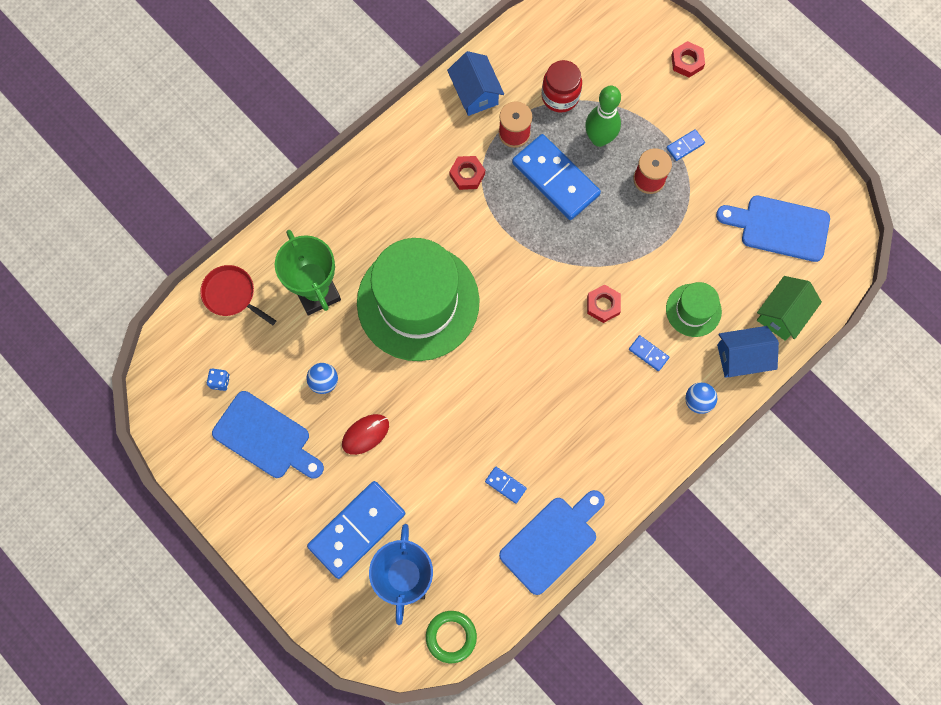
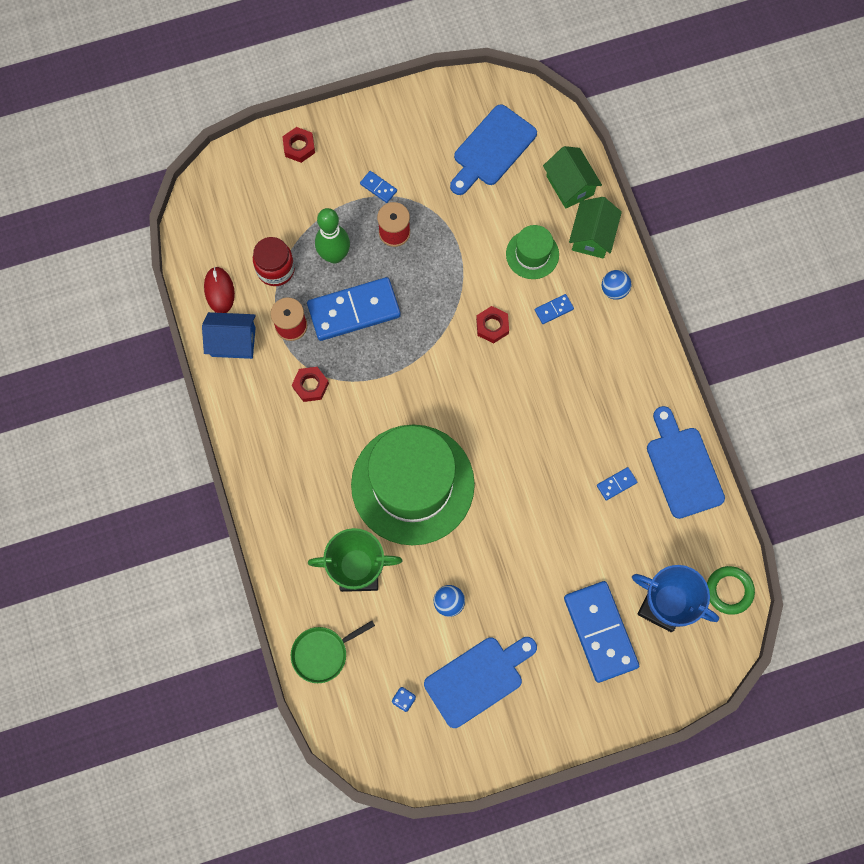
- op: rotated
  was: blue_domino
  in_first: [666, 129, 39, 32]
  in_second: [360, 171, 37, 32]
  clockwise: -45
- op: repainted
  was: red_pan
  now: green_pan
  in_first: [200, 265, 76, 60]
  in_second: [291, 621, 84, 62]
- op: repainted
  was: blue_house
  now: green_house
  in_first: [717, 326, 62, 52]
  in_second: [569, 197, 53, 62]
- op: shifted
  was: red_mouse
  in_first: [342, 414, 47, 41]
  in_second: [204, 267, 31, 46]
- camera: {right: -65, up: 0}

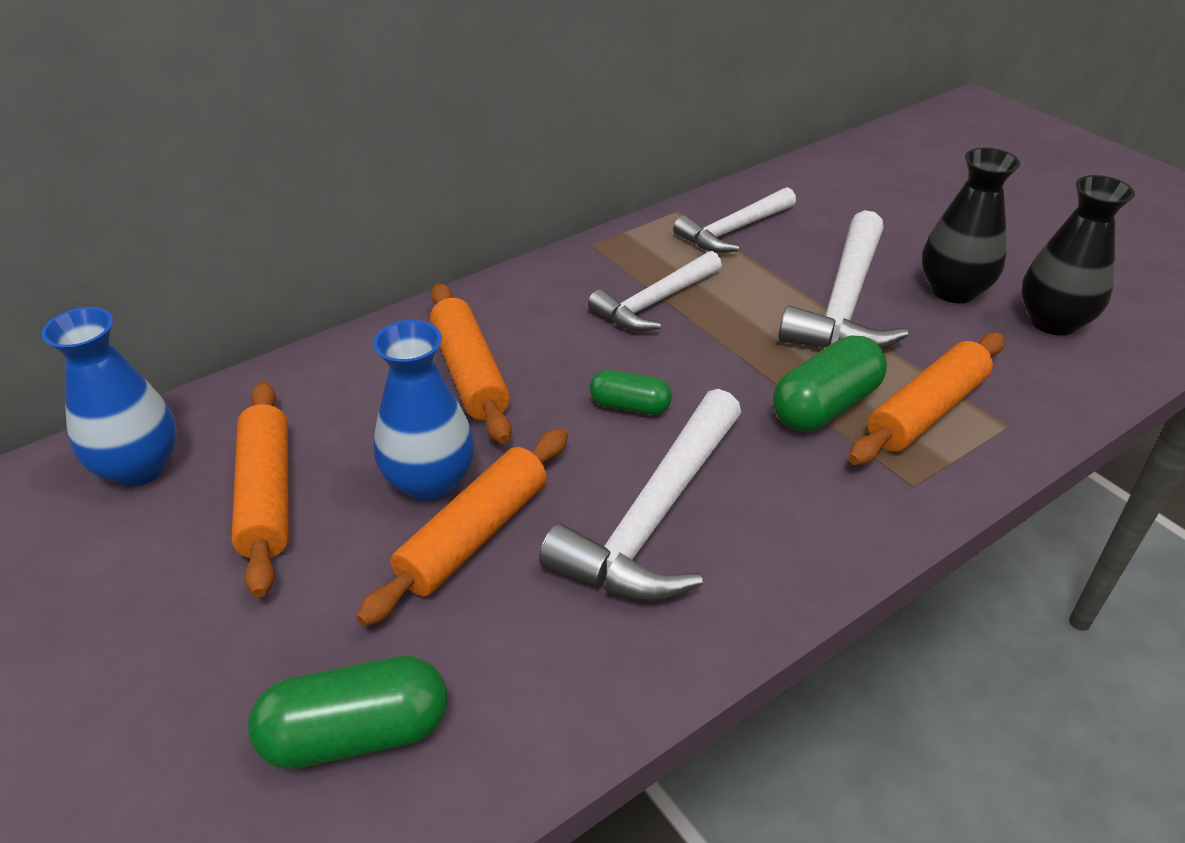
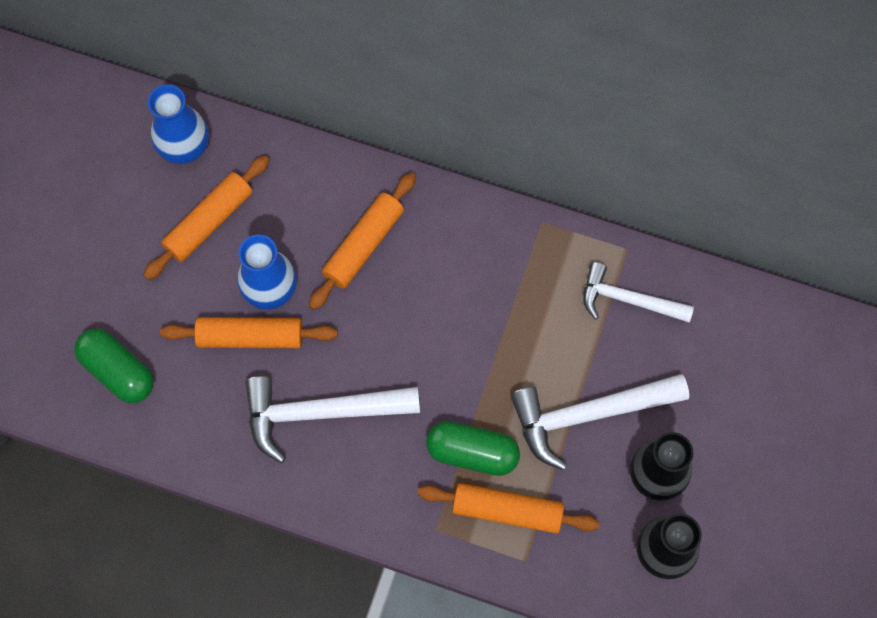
- op: gone
  was: white_hammer
  in_first: [588, 251, 134, 80]
- op: gone
  was: green_capsule
  in_first: [590, 370, 82, 45]
- camera: {right: 55, up: 30}

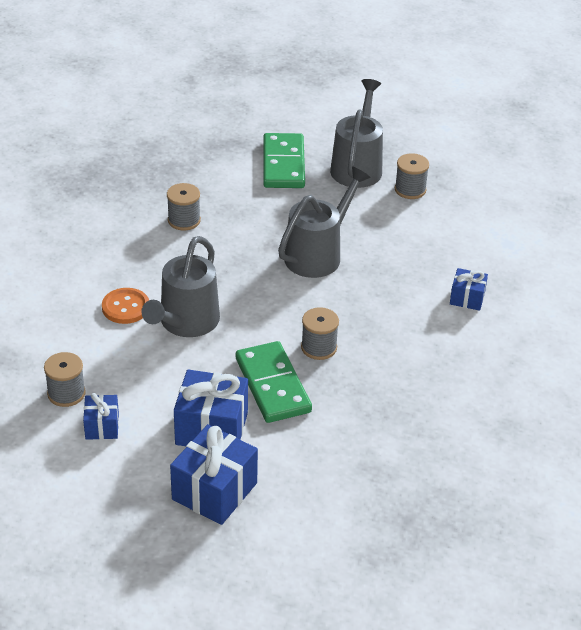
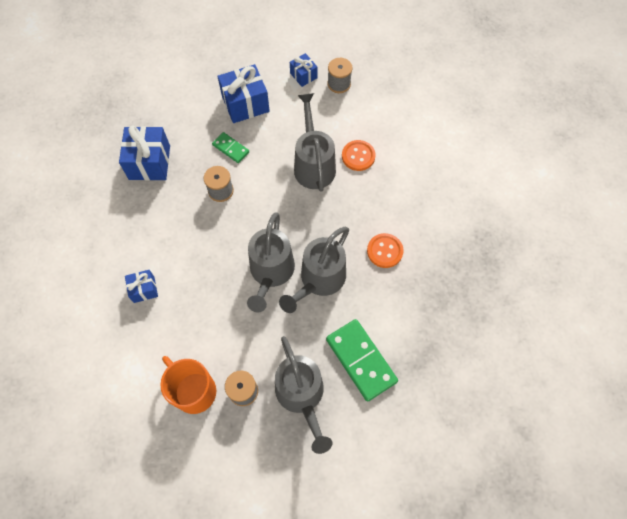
- op: swapped
  was: grey_spool
  now: orange_button
  in_first: [167, 183, 34, 48]
  in_second: [367, 233, 37, 35]
- op: scaled
  was: green_domino
  in_first: [236, 341, 76, 82]
  in_second: [212, 132, 37, 31]
  ratio: 0.54
- op: shifted
  was: blue_gift
  in_first: [170, 424, 88, 101]
  in_second: [119, 126, 51, 55]
- op: new
  now: grey_watering_can
  in_second: [279, 227, 70, 86]
- op: new
  now: orange_mug
  in_second: [161, 356, 55, 58]
- camera: {right: 150, up: 25}

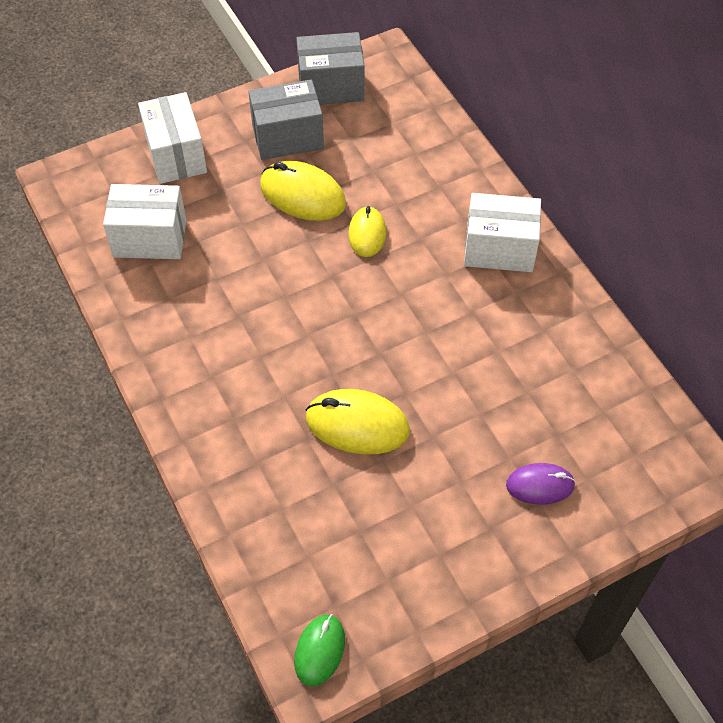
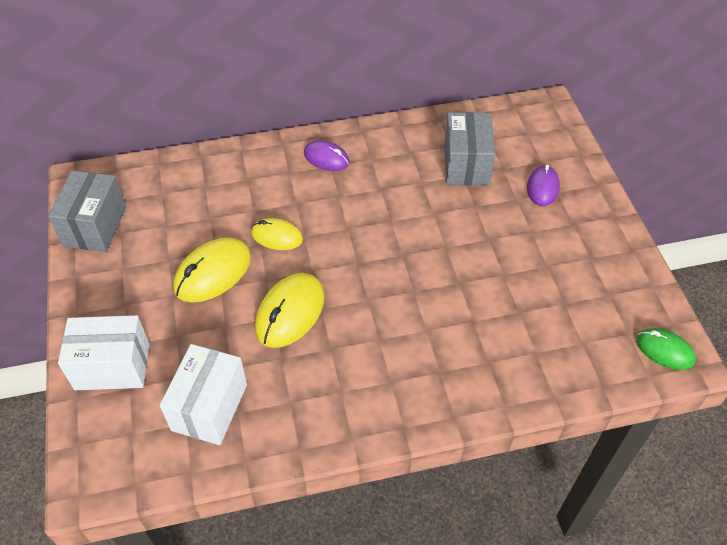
- op: shifted
  was: grey_box
  in_first: [248, 80, 76, 80]
  in_second: [444, 112, 51, 73]
- op: swapped
  was: white_box
  now: purple_mouse
  in_first: [464, 193, 77, 79]
  in_second: [304, 140, 46, 31]
- op: shifted
  was: yellow_mouse
  in_first: [306, 389, 104, 65]
  in_second: [255, 273, 69, 75]
- camera: {right: -75, up: -5}

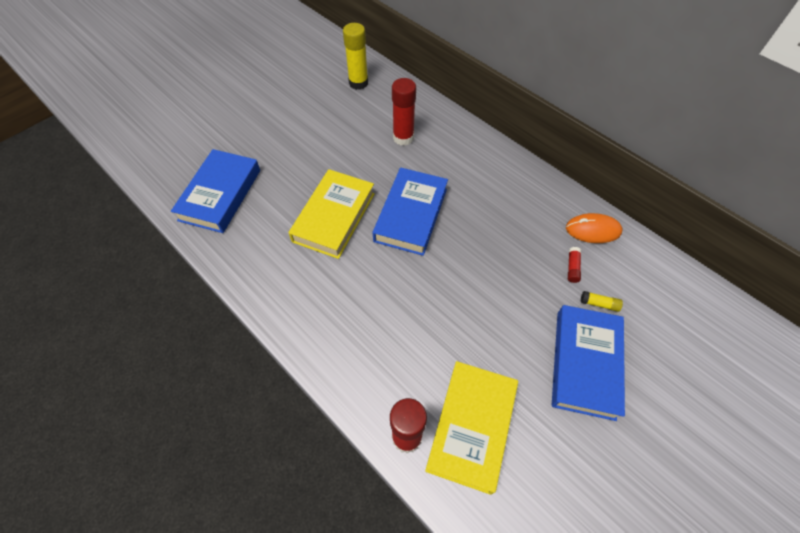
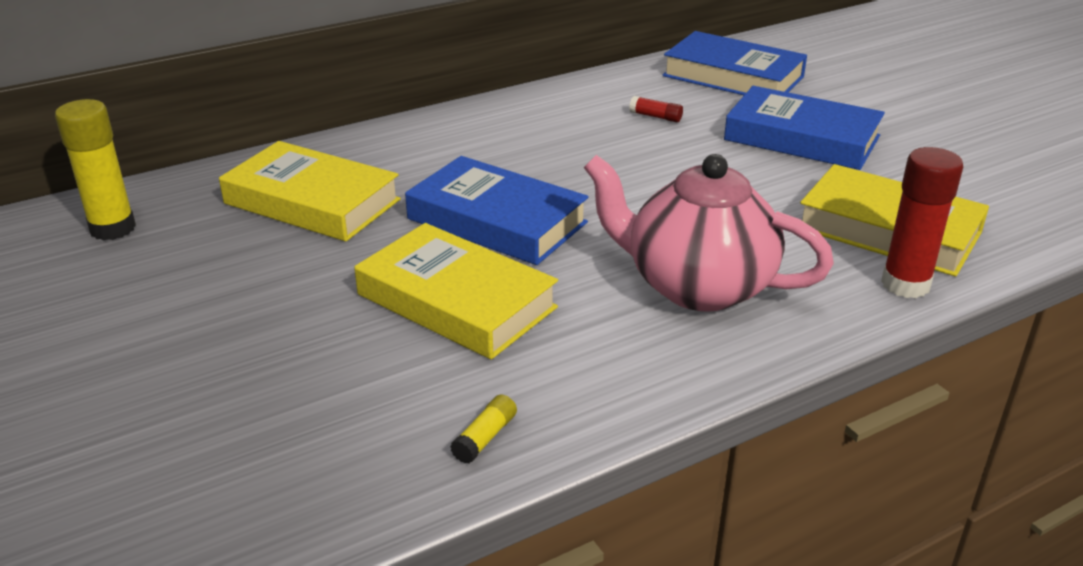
- op: swapped
  was: red_glue_stick
  now: yellow_book
  in_first: [392, 78, 24, 68]
  in_second: [219, 141, 182, 100]
- op: shifted
  was: blue_book
  in_first: [171, 149, 89, 84]
  in_second: [663, 31, 144, 64]
- op: gone
  was: orange_mouse
  in_first: [566, 213, 56, 30]
- op: shifted
  was: yellow_glue_stick
  in_first: [581, 291, 42, 21]
  in_second: [450, 394, 67, 69]
- op: new
  now: pink_teapot
  in_second: [584, 154, 250, 158]
- camera: {right: -75, up: -25}

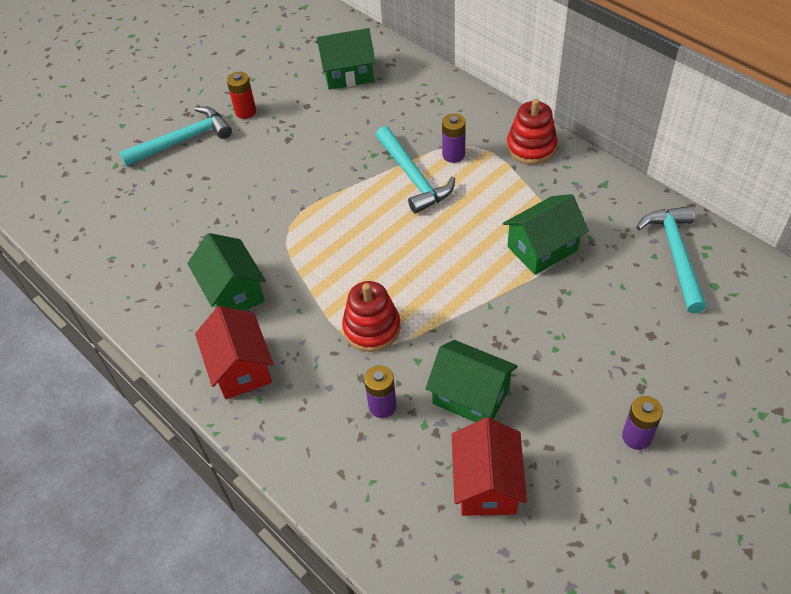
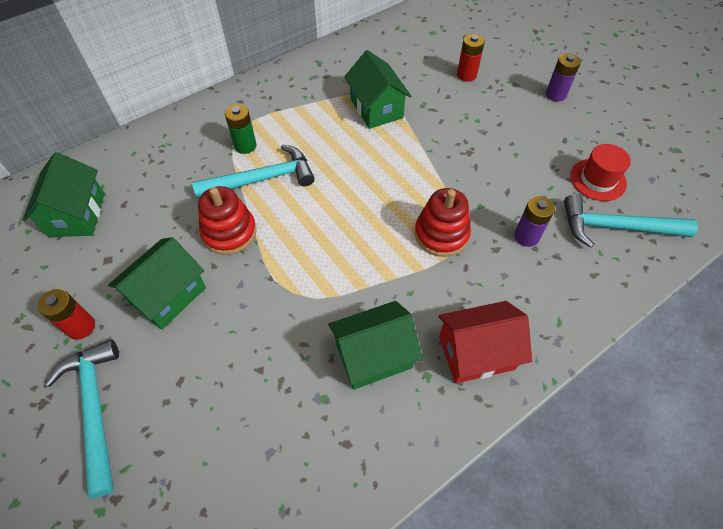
- op: shifted
  was: red_stacking_toy
  in_first: [507, 99, 51, 66]
  in_second: [198, 186, 59, 69]
- op: repainted
  was: purple_battery
  now: green_battery
  in_first: [442, 113, 24, 50]
  in_second: [225, 104, 32, 50]
- op: shifted
  was: turquoise_hammer
  in_first: [636, 206, 71, 107]
  in_second: [564, 194, 134, 54]
- op: shifted
  was: green_house
  in_first: [426, 340, 92, 82]
  in_second: [108, 237, 98, 92]
- op: swapped
  was: red_house
  now: red_hat
  in_first: [452, 417, 75, 99]
  in_second: [570, 144, 61, 57]
- op: new
  now: red_battery
  in_second: [457, 34, 28, 48]
- camera: {right: -85, up: 5}

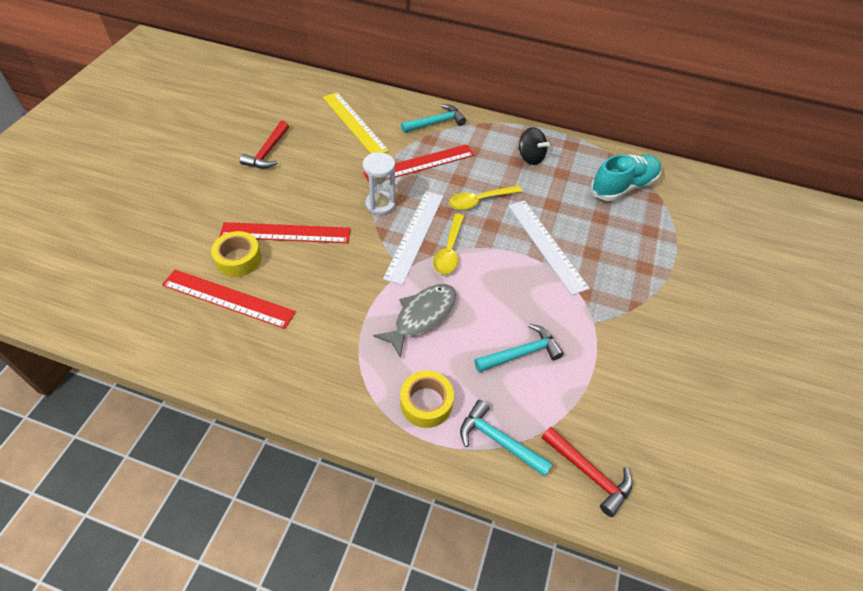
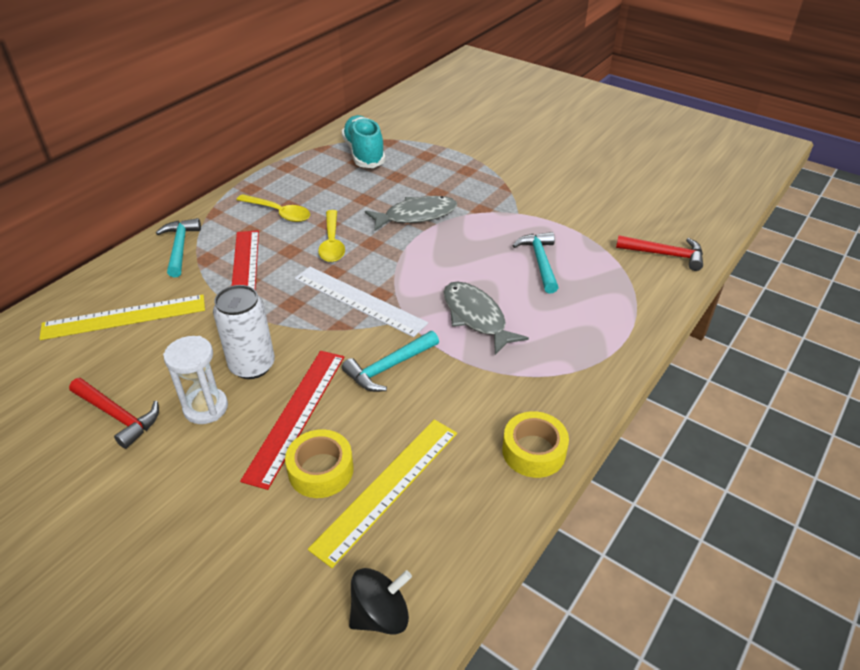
- op: shifted
  was: black_spinning_top
  in_first: [518, 127, 32, 38]
  in_second: [349, 568, 63, 67]
- op: shifted
  was: white_hourglass
  in_first: [363, 152, 32, 63]
  in_second: [163, 336, 65, 88]
- op: swapped
  was: white_ruler
  now: grey_fish
  in_first: [508, 200, 82, 95]
  in_second: [365, 196, 92, 35]
- op: shifted
  was: yellow_spoon
  in_first: [433, 214, 31, 60]
  in_second: [237, 194, 73, 28]
- op: repainted
  was: red_ruler
  now: yellow_ruler
  in_first: [162, 270, 134, 59]
  in_second: [308, 419, 149, 149]
- op: shifted
  was: yellow_tape
  in_first: [400, 370, 54, 58]
  in_second: [502, 411, 67, 67]
- op: shifted
  was: turquoise_hammer
  in_first: [460, 400, 93, 77]
  in_second: [342, 331, 97, 61]
- op: rotated
  was: red_hammer
  in_first: [541, 427, 92, 90]
  in_second: [616, 235, 87, 36]
  clockwise: 45
- op: new
  now: white_can
  in_second: [213, 285, 62, 94]
- camera: {right: -70, up: -10}

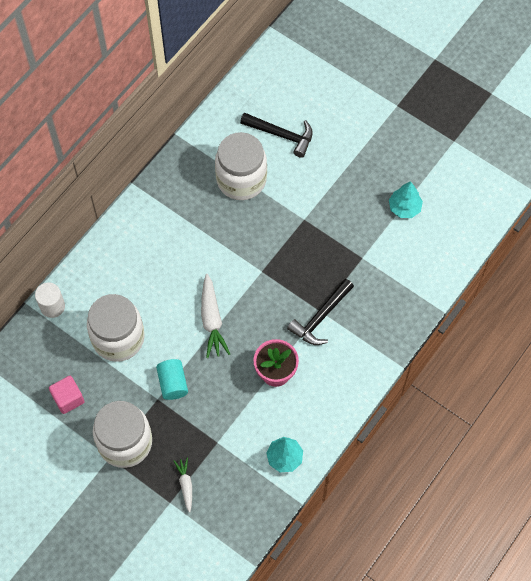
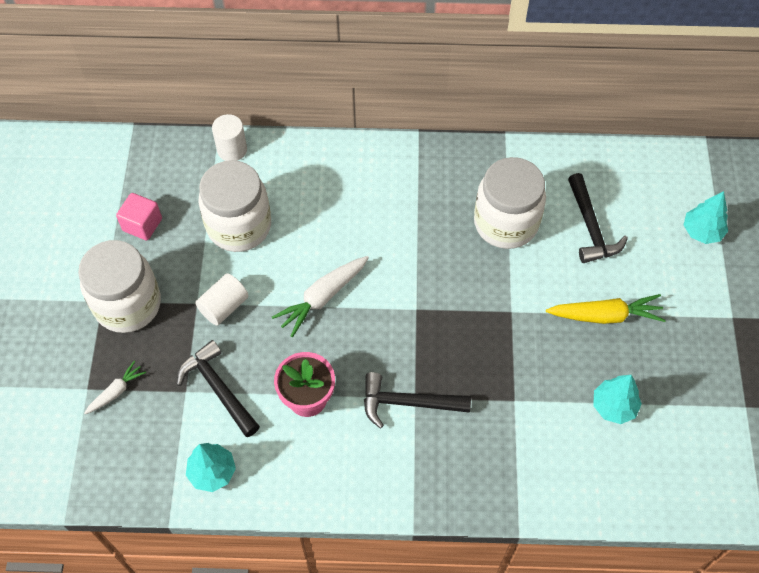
- op: repainted
  was: turquoise_cylinder
  now: white_cylinder
  in_first: [156, 359, 32, 41]
  in_second: [195, 273, 54, 53]
- op: new
  now: turquoise_tree
  in_second: [684, 191, 44, 53]
- op: new
  now: yellow_carrot
  in_second: [546, 294, 120, 30]
- op: new
  now: black_hammer
  in_second: [177, 340, 83, 97]
- camera: {right: 55, up: -5}

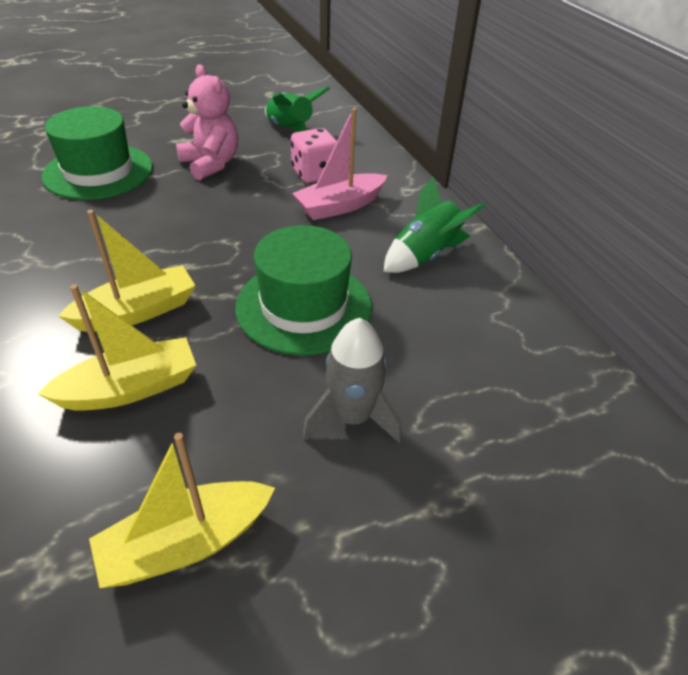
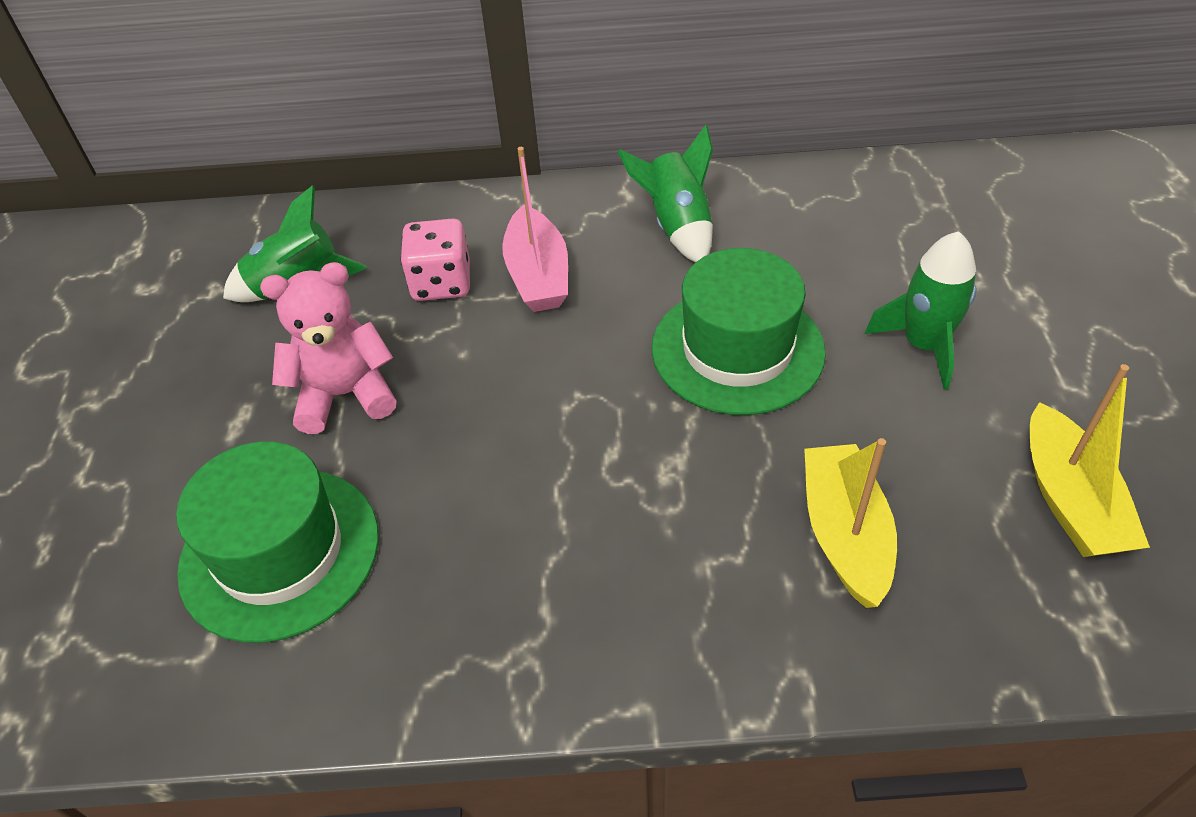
- op: gone
  was: yellow_boat
  in_first: [58, 210, 138, 122]
- op: repainted
  was: grey_rocket
  now: green_rocket
  in_first: [302, 318, 100, 125]
  in_second: [865, 231, 112, 158]
- camera: {right: -65, up: 5}

